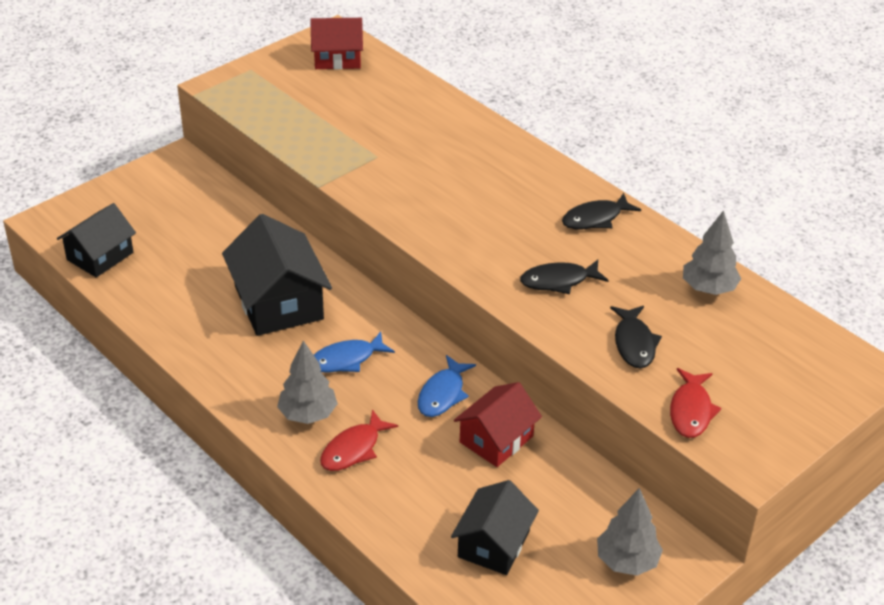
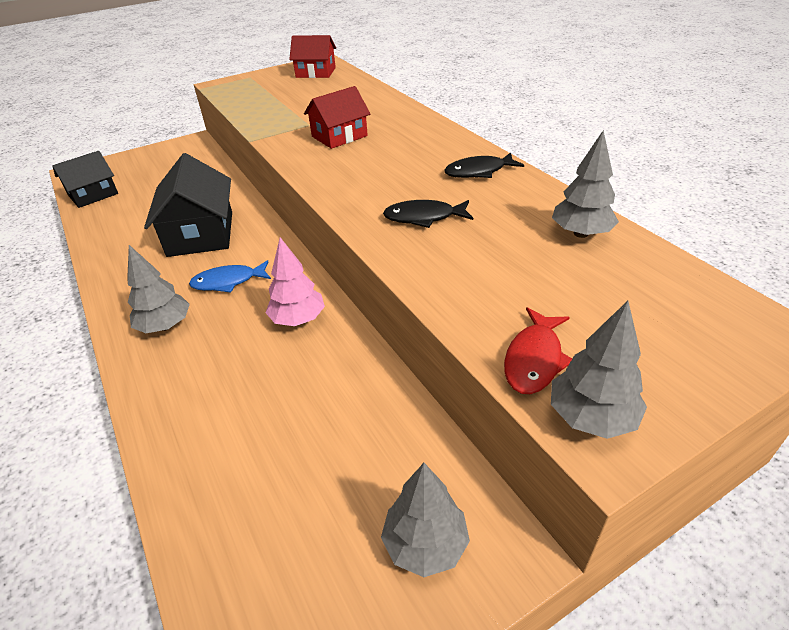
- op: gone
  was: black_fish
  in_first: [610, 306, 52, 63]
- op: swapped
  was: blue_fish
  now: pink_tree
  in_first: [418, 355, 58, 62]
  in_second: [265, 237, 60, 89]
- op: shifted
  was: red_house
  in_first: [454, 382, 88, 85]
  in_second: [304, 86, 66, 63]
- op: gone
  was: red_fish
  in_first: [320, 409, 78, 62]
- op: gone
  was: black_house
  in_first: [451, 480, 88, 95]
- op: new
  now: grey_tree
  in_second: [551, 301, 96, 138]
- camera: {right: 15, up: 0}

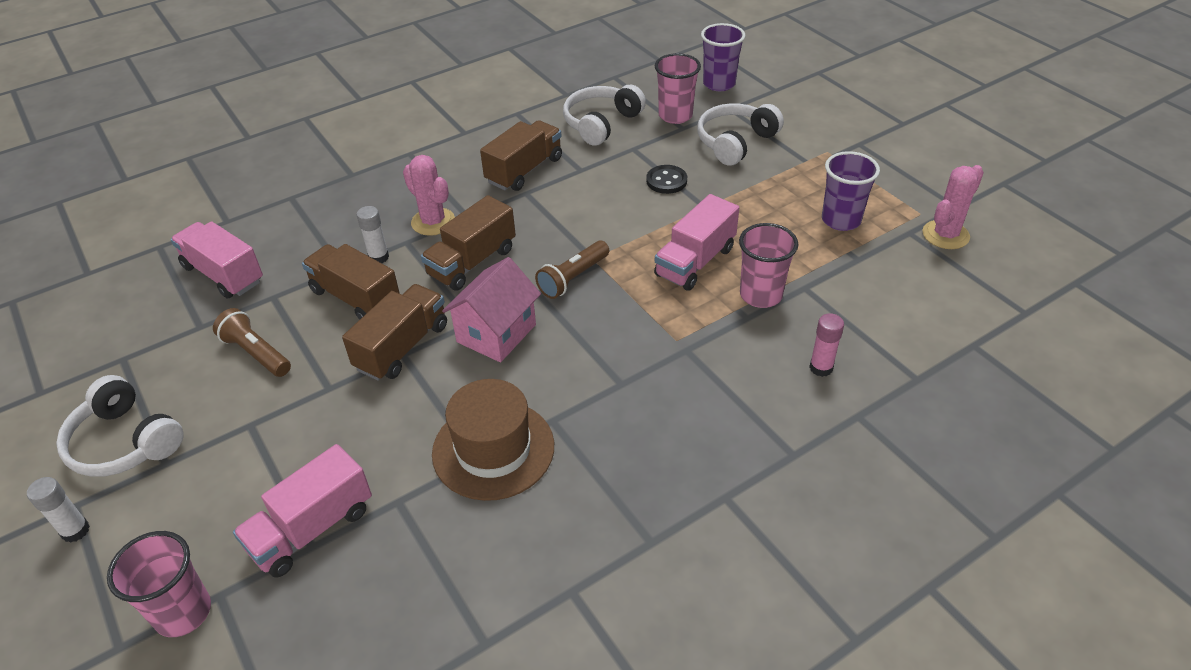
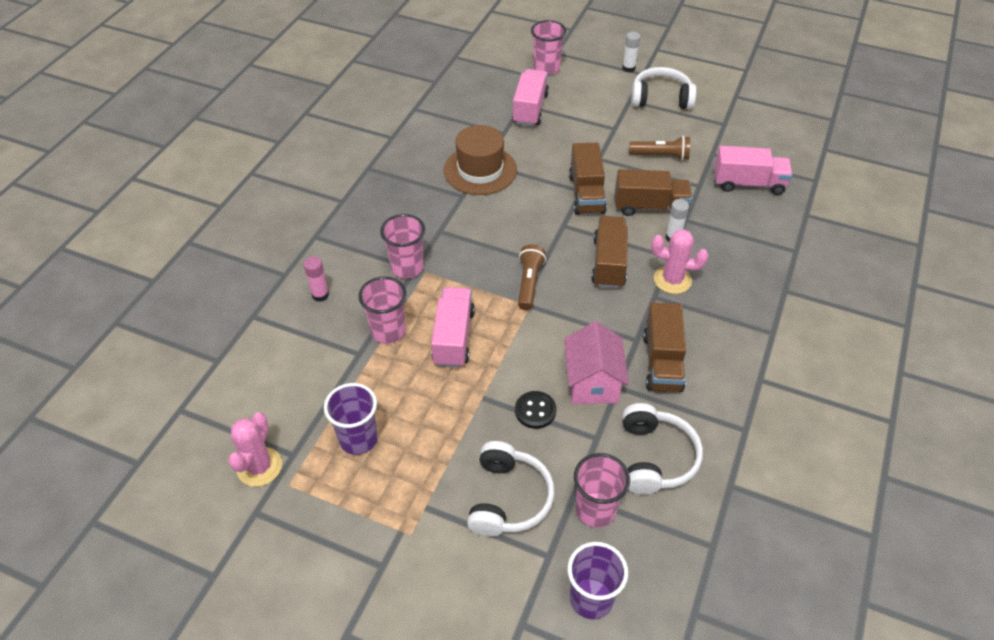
- op: shifted
  was: pink_house
  in_first: [442, 257, 99, 105]
  in_second: [564, 321, 65, 83]
- op: new
  now: pink_cup
  in_second: [380, 214, 45, 65]
- camera: {right: 145, up: 5}

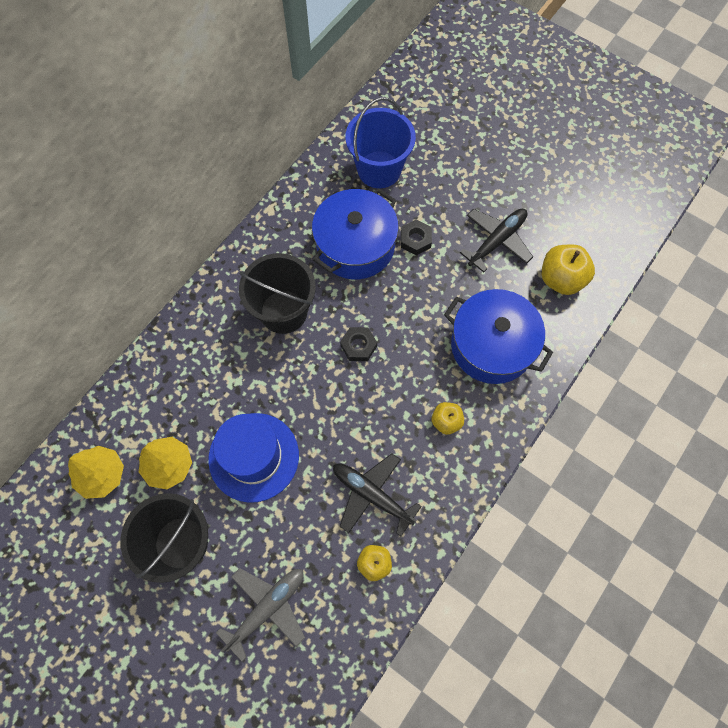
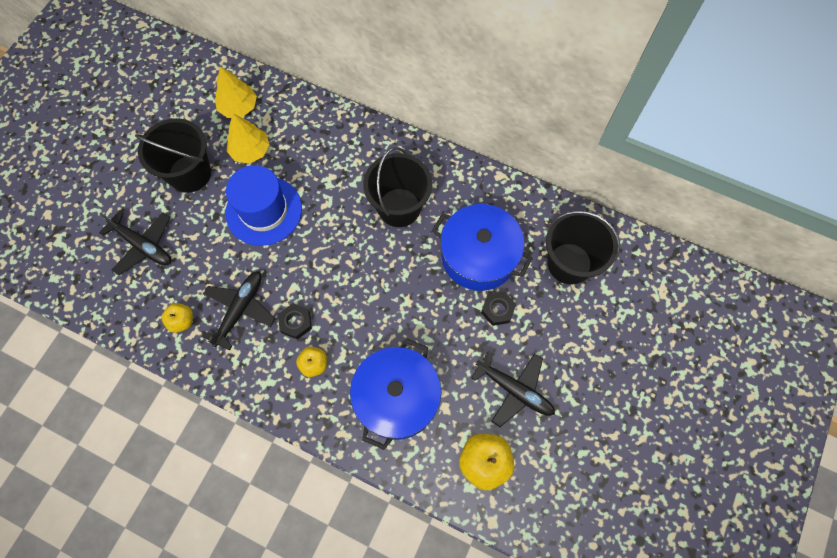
- op: repainted
  was: blue_bucket
  now: black_bucket
  in_first: [346, 97, 70, 91]
  in_second: [546, 210, 74, 74]
- op: shifted
  was: black_nut
  in_first: [340, 327, 37, 34]
  in_second: [278, 303, 34, 36]
- op: repainted
  was: grey_plane
  now: black_plane
  in_first: [216, 568, 89, 94]
  in_second: [99, 210, 72, 66]
- camera: {right: 80, up: 0}

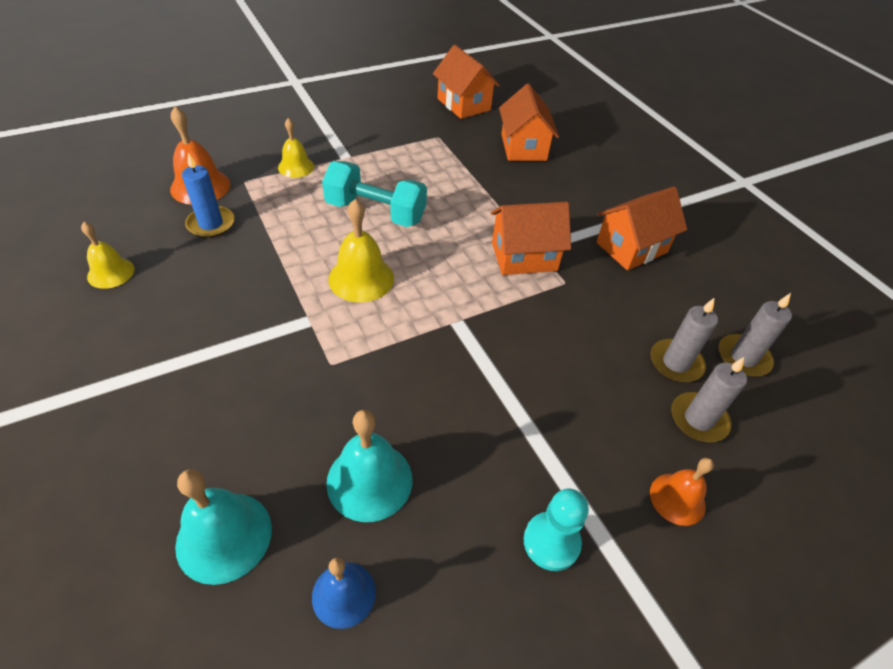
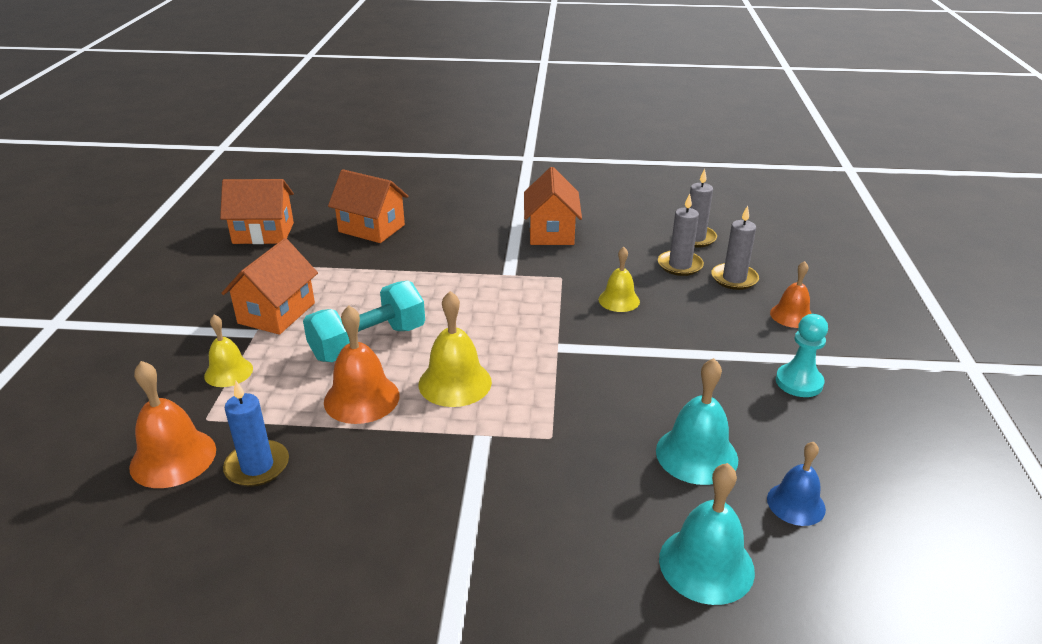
- op: shifted
  was: orange_house
  in_first: [491, 202, 80, 73]
  in_second: [221, 238, 97, 97]
- op: shifted
  was: yellow_bell
  in_first: [81, 222, 53, 67]
  in_second: [599, 247, 41, 65]
- op: new
  now: orange_bell
  in_second: [324, 305, 76, 119]
- camera: {right: -55, up: -15}

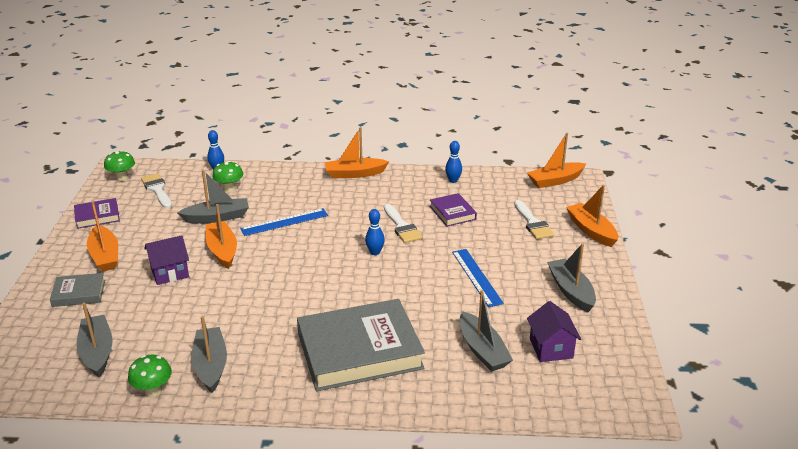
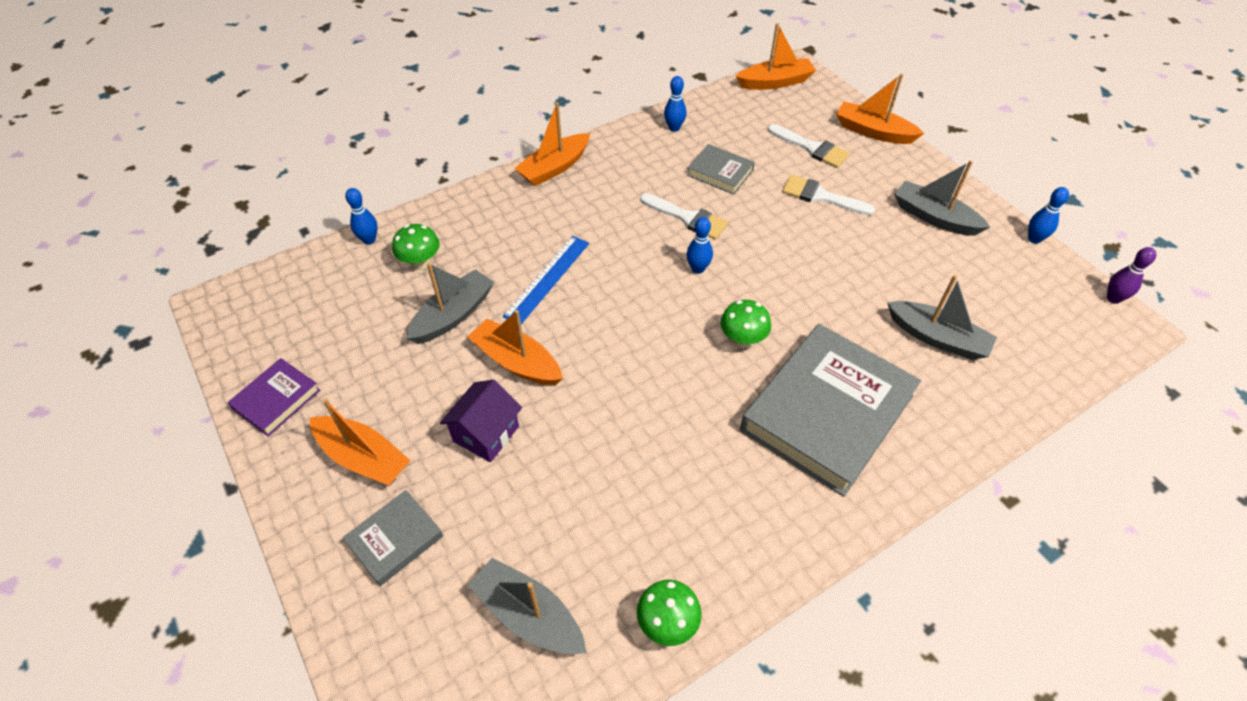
- op: rotated
  was: orange_boat
  in_first: [527, 133, 59, 55]
  in_second: [736, 23, 80, 67]
  clockwise: -135
- op: shifted
  was: green_mushroom
  in_first: [104, 150, 31, 31]
  in_second: [721, 300, 50, 48]
- op: shifted
  was: white_brush
  in_first: [141, 174, 31, 34]
  in_second: [782, 175, 94, 40]
- op: repainted
  was: purple_book
  now: grey_book
  in_first: [430, 193, 47, 34]
  in_second: [687, 144, 68, 51]
- op: gone
  was: blue_ruler
  in_first: [452, 249, 52, 58]
- op: gone
  was: purple_house
  in_first: [527, 301, 54, 61]
- op: gone
  was: grey_boat
  in_first: [191, 316, 36, 77]
- op: new
  now: blue_bowling_pin
  in_second: [1028, 187, 41, 57]
- op: new
  now: purple_bowling_pin
  in_second: [1107, 247, 49, 57]
- camera: {right: -35, up: 20}

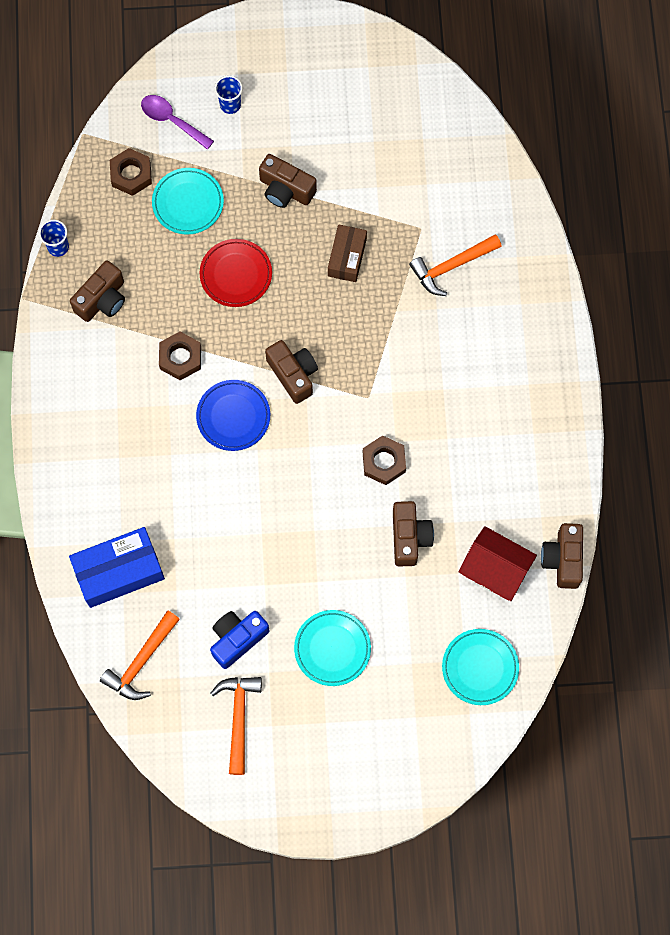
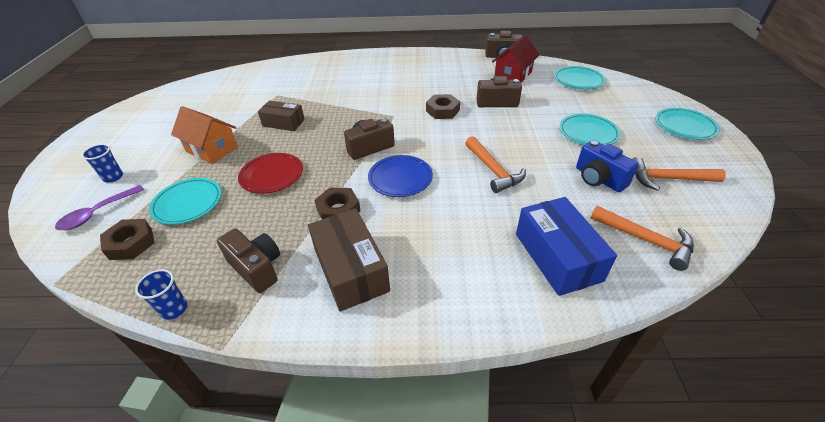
- op: swapped
  was: brown_camera
  now: orange_house
  in_first: [259, 154, 58, 54]
  in_second: [171, 106, 67, 58]
- op: shifted
  was: orange_hammer
  in_first: [409, 234, 93, 62]
  in_second: [465, 136, 61, 57]
- op: new
  now: turquoise_plate
  in_second: [655, 108, 65, 32]
- op: new
  now: brown_box
  in_second: [308, 209, 82, 103]
- camera: {right: -85, up: -30}

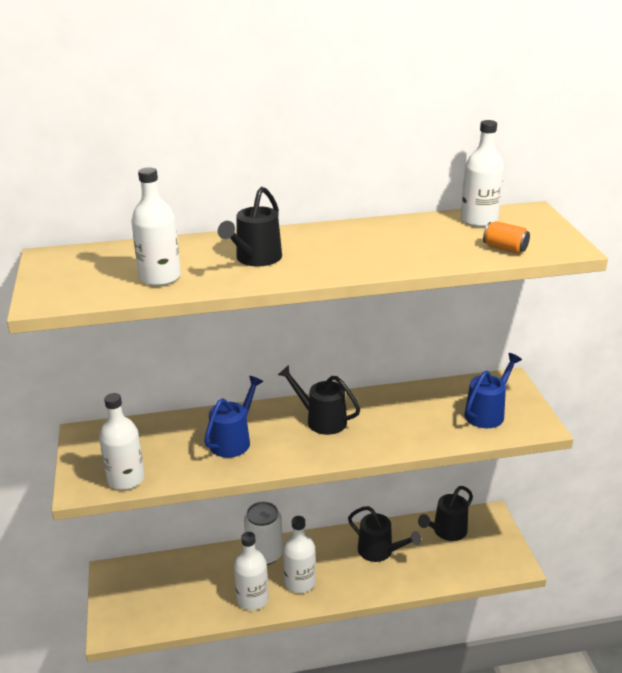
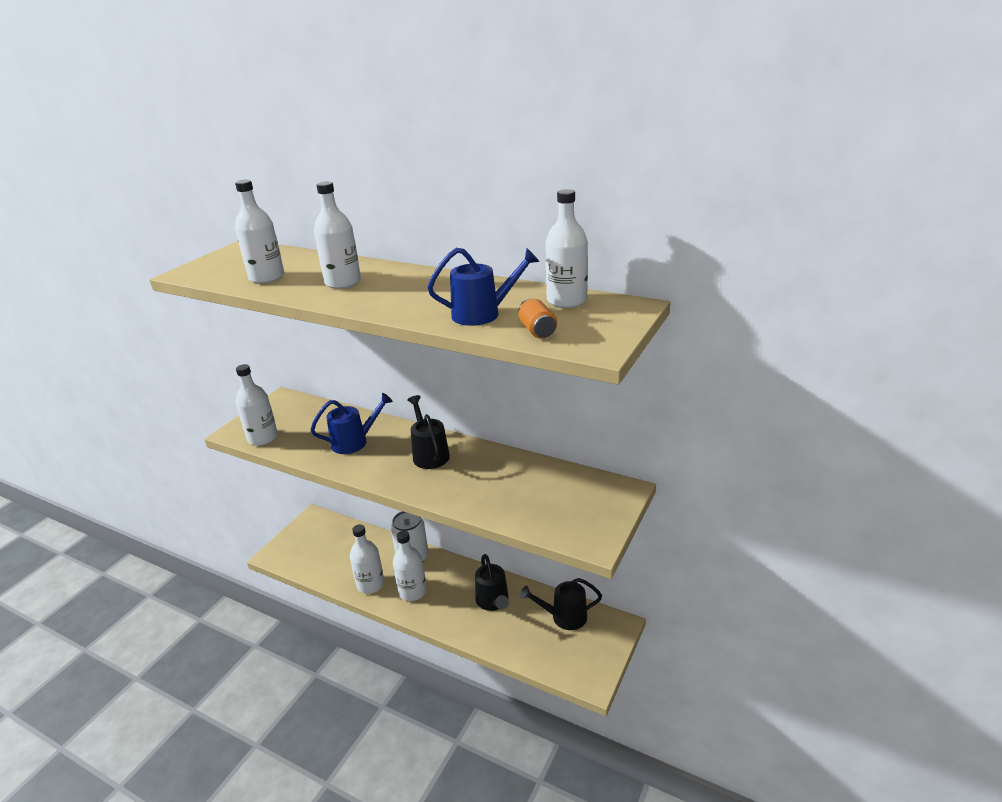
- op: swapped
  was: black_watering_can
  now: white_bottle
  in_first: [218, 187, 64, 80]
  in_second: [314, 181, 47, 108]
- op: shifted
  was: blue_watering_can
  in_first: [465, 353, 57, 75]
  in_second: [427, 248, 112, 78]
- camera: {right: 40, up: 0}

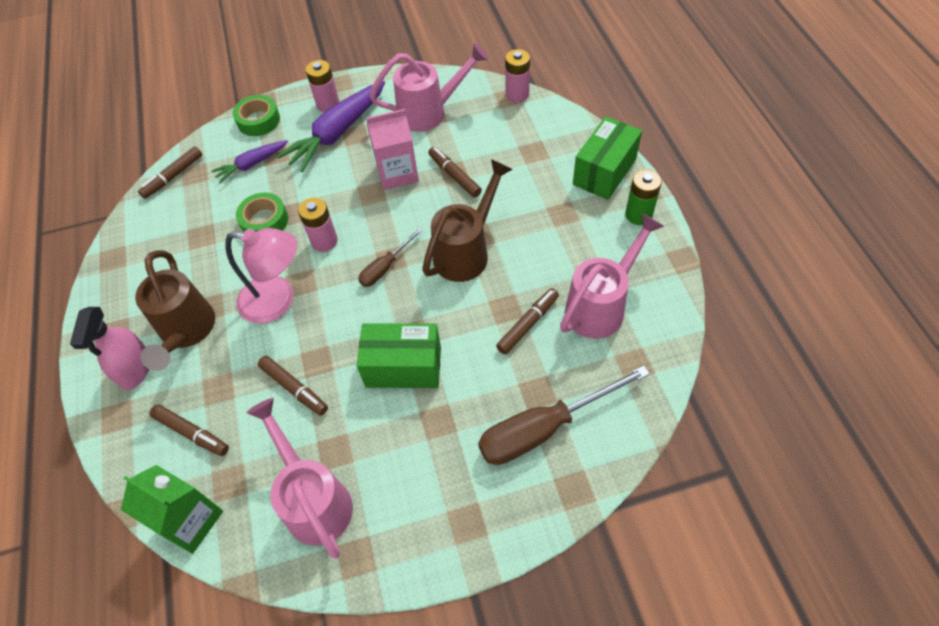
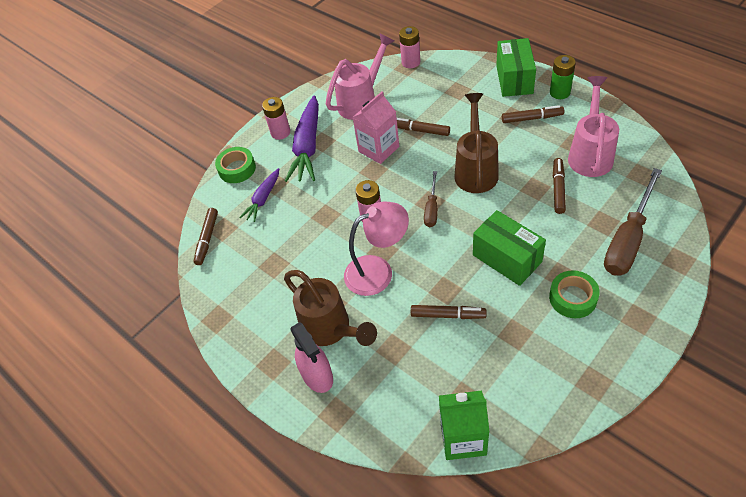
- op: shifted
  was: green_tape
  in_first: [236, 193, 52, 39]
  in_second: [549, 270, 51, 48]
- op: rotated
  was: green_box
  in_first: [357, 323, 84, 65]
  in_second: [473, 210, 73, 76]
  clockwise: 75
- op: gone
  was: pink_watering_can
  in_first: [247, 398, 106, 160]
- op: shifted
  was: brown_marker
  in_first: [149, 404, 80, 52]
  in_second: [502, 105, 62, 18]
- camera: {right: -30, up: -5}

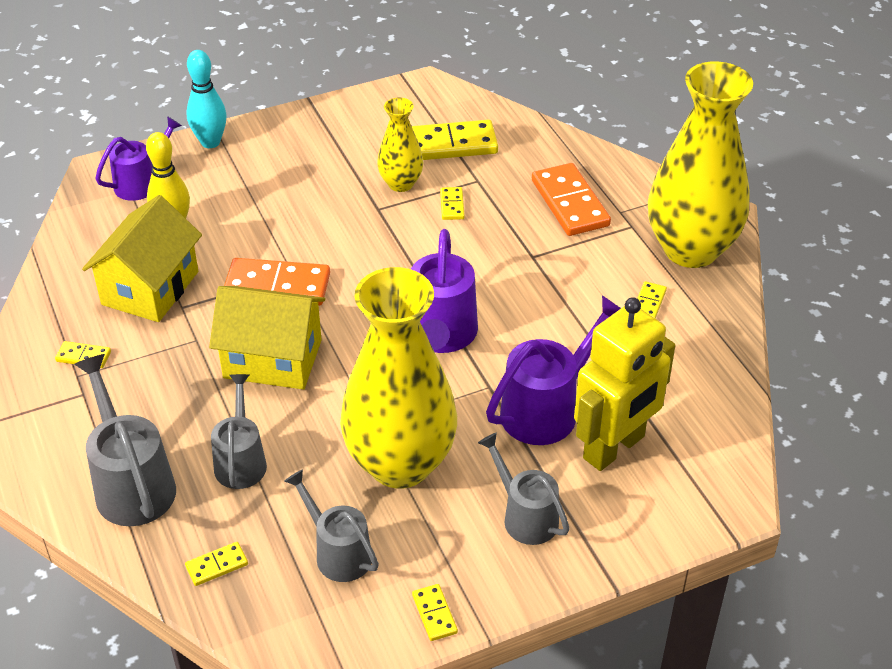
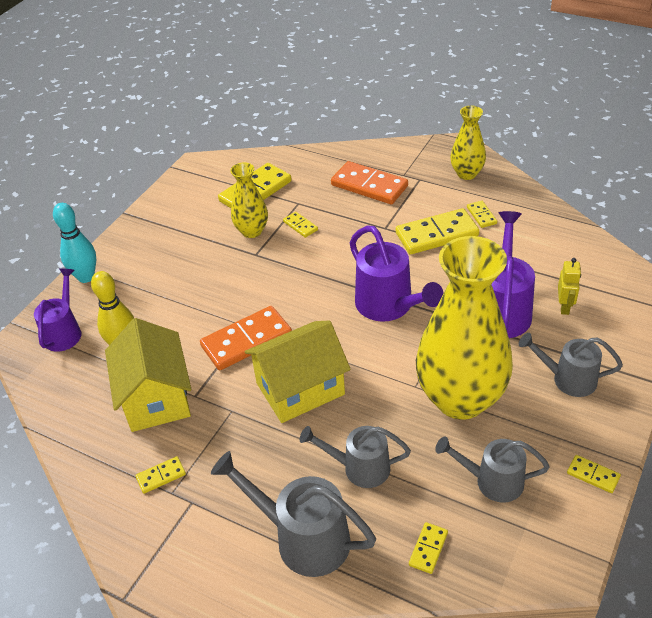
- op: scaled
  was: yellow_vase
  in_first: [648, 62, 105, 206]
  in_second: [450, 106, 36, 74]
  ratio: 0.49
- op: scaled
  was: yellow_robot
  in_first: [574, 297, 101, 174]
  in_second: [558, 258, 23, 57]
  ratio: 0.43
- op: rotated
  was: grey_watering_can
  in_first: [211, 374, 56, 115]
  in_second: [300, 426, 111, 62]
  clockwise: -45
- op: new
  now: yellow_domino
  in_second: [396, 208, 83, 46]
- camera: {right: -35, up: 0}

